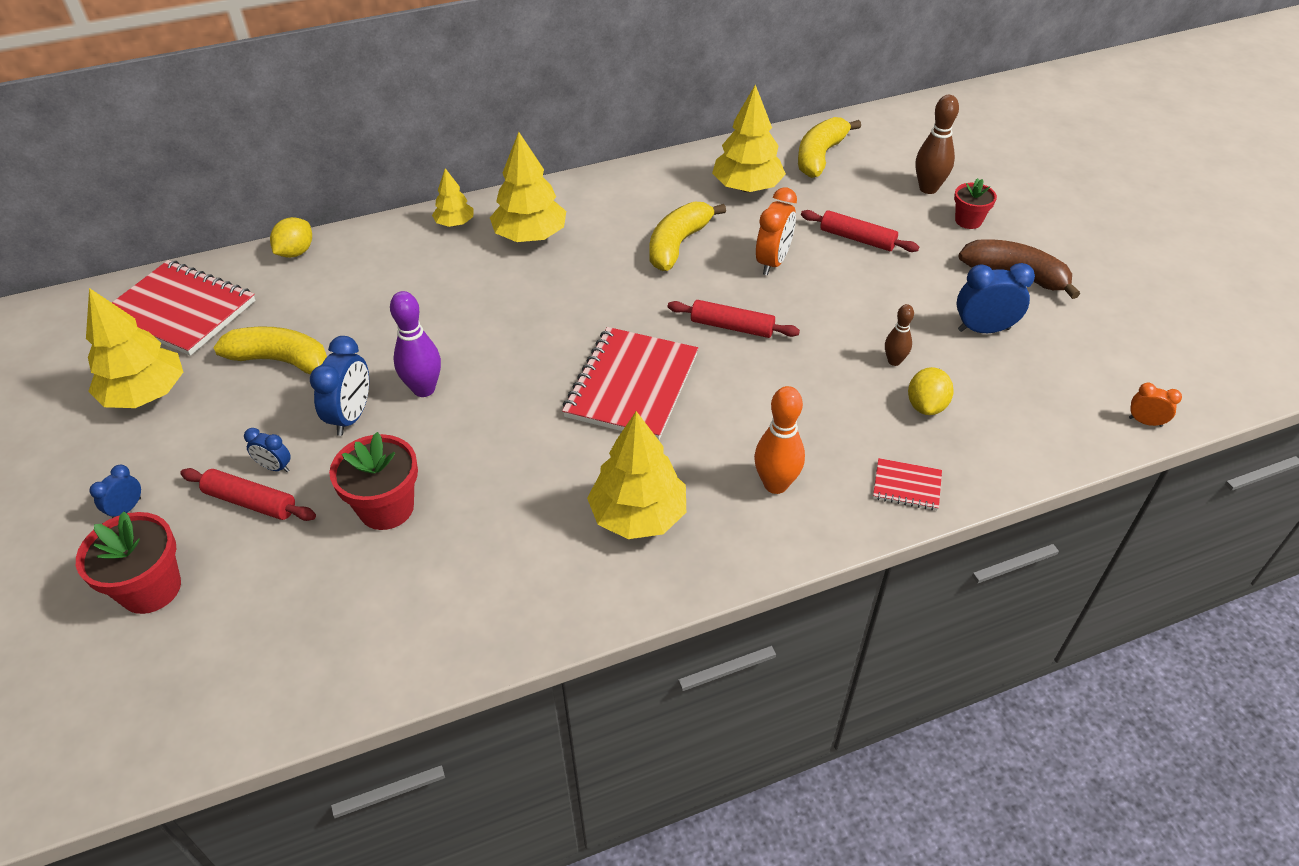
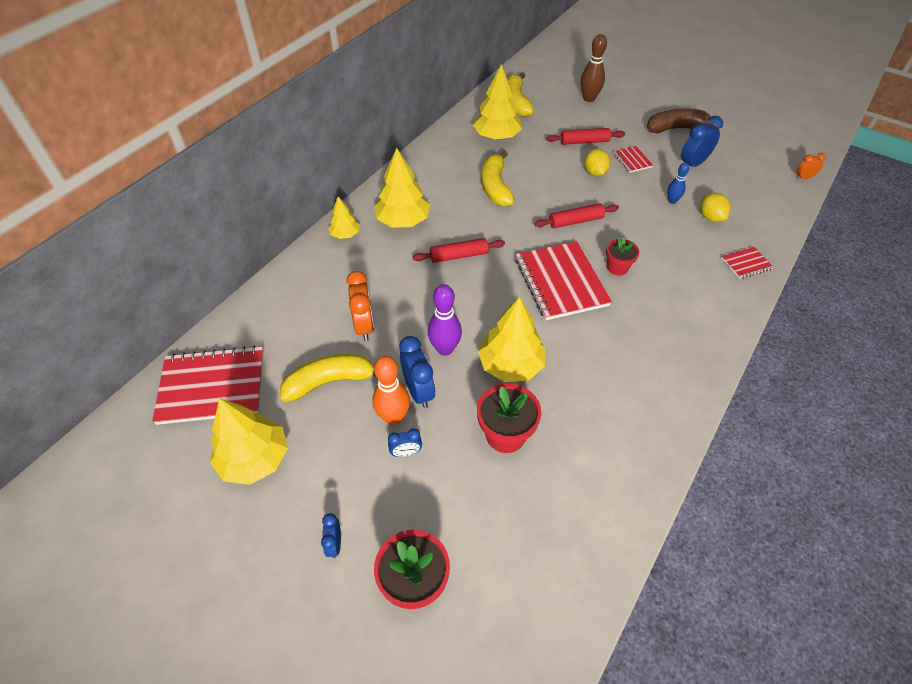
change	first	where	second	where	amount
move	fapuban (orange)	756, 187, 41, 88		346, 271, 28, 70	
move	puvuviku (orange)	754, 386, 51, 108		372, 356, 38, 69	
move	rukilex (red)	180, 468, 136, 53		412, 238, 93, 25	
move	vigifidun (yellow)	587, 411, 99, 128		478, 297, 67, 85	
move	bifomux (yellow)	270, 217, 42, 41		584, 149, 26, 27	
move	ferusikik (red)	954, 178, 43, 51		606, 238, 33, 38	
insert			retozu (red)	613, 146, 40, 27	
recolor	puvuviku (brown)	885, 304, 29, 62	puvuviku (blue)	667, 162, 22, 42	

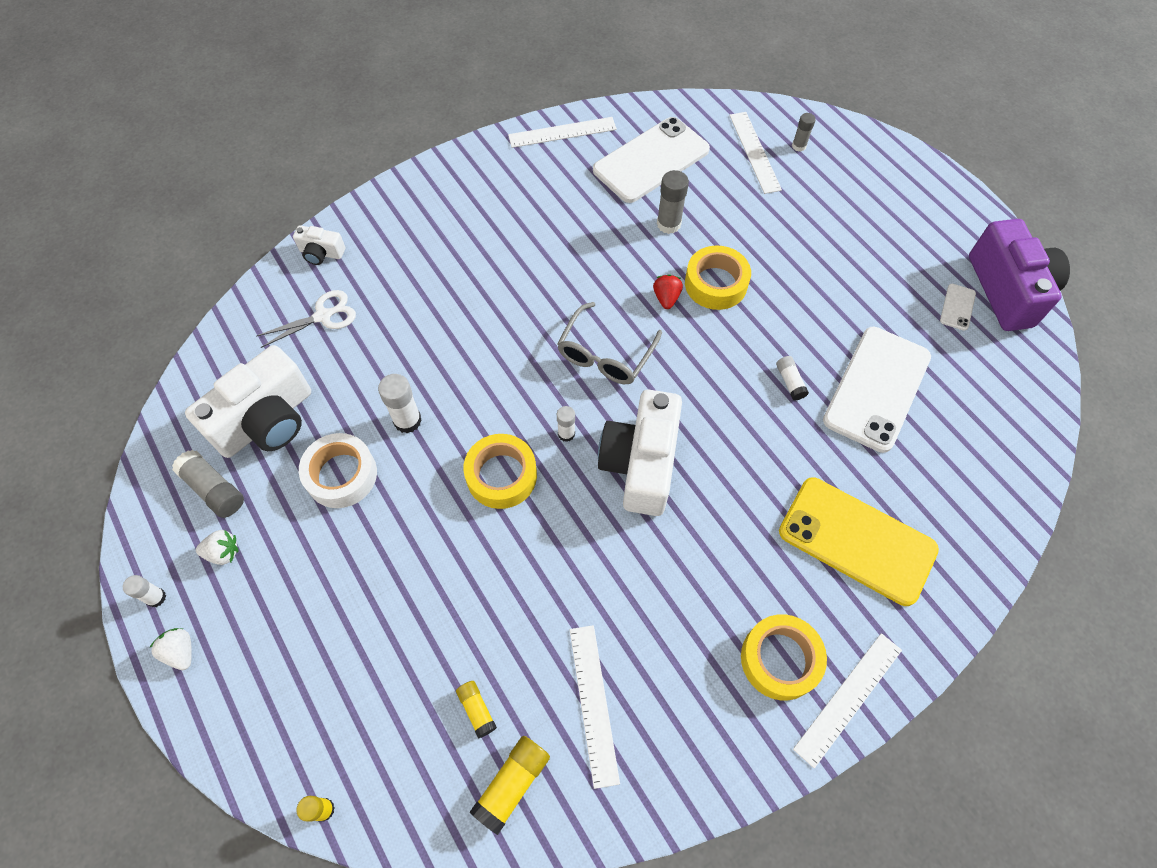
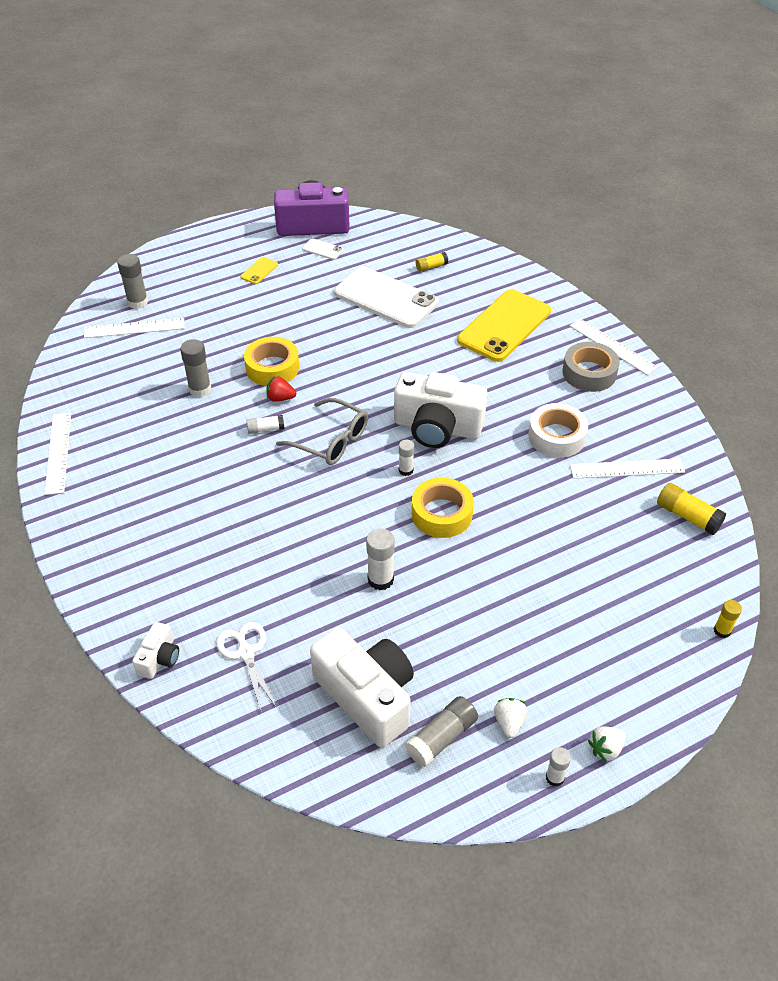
change	first	where	second	where	amount
resize	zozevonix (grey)	792, 113, 24, 39		117, 254, 31, 55	x1.62
insert			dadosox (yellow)	240, 257, 38, 27	
move	zozevonix (white)	776, 356, 33, 44		246, 415, 38, 19	
move	zozevonix (yellow)	456, 681, 41, 57		416, 252, 32, 20	
move	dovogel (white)	299, 433, 78, 75		528, 403, 60, 55	
recolor	dovogel (yellow)	741, 614, 86, 86	dovogel (grey)	563, 342, 57, 50	
delete	dadosox (white)	593, 117, 117, 86			

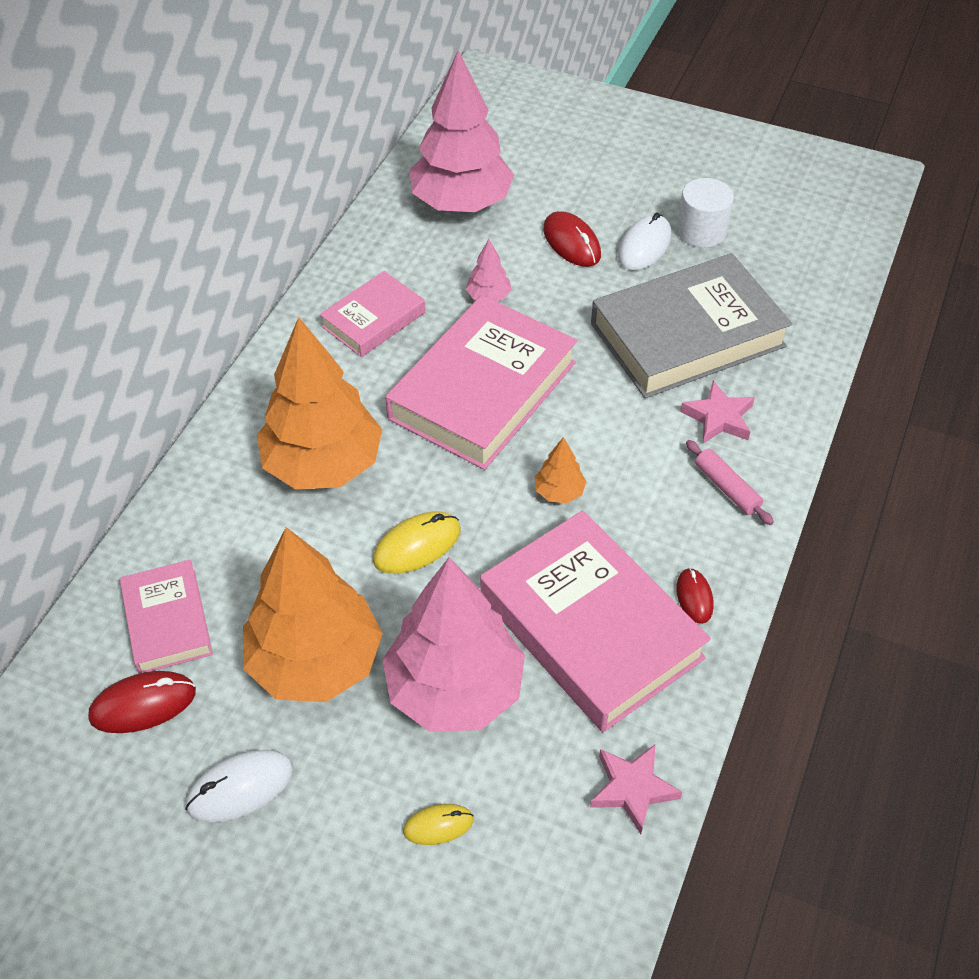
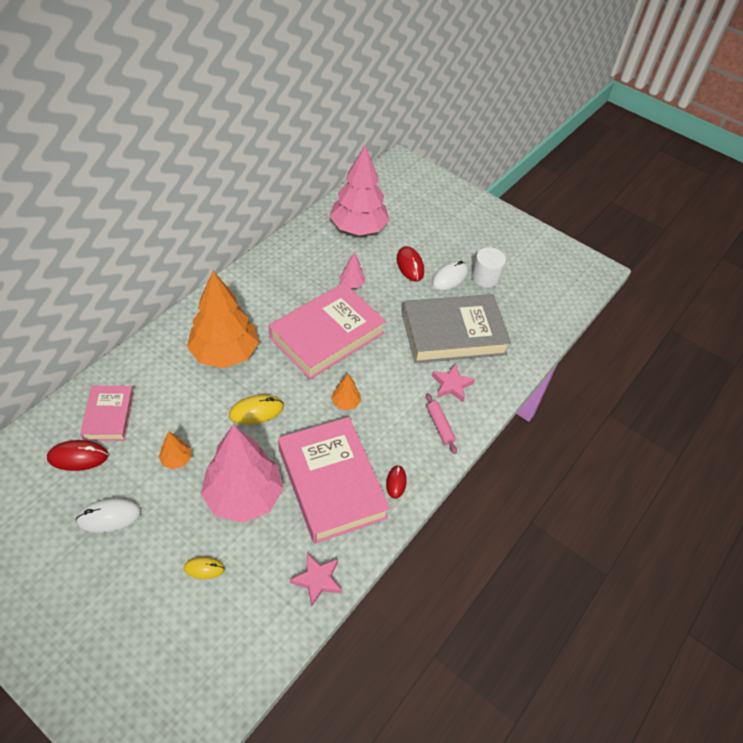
change	first	where	second	where	amount
resize	vigifidun (orange)	243, 527, 140, 175		159, 431, 32, 38	x0.41
delete	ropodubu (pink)	320, 271, 105, 86			

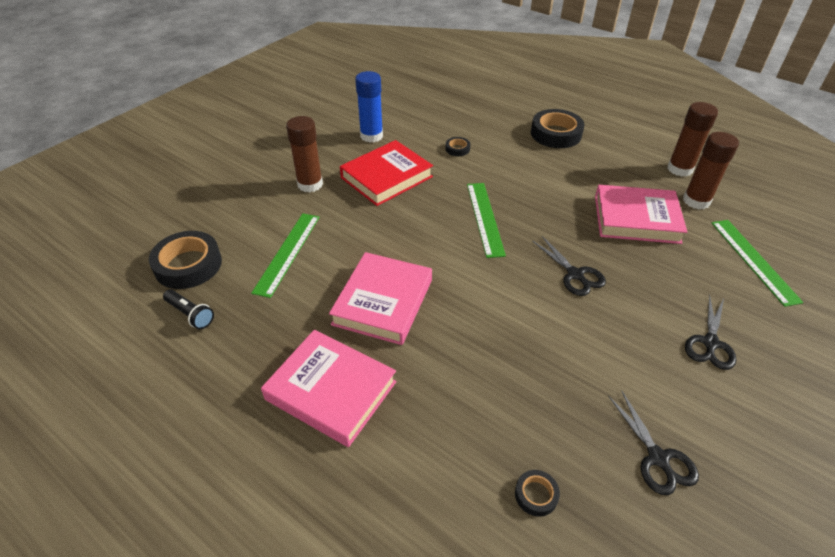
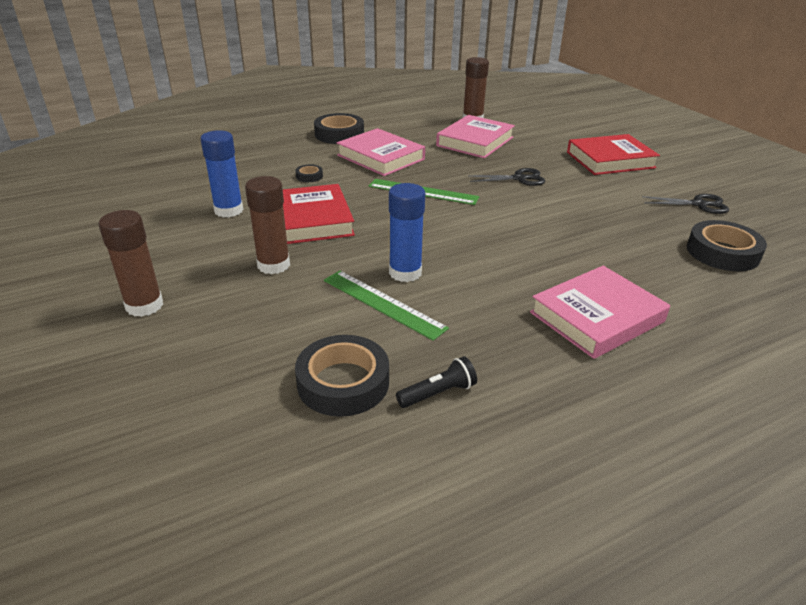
change	first	where	second	where	amount
move	zozevonix (brown)	667, 102, 51, 75		99, 210, 64, 107	
move	ropodubu (pink)	329, 252, 103, 93		337, 128, 88, 48	
insert			zozevonix (blue)	389, 183, 36, 99	
replace	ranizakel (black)	685, 295, 51, 75	ropodubu (red)	567, 134, 93, 41	
resize	dovogel (black)	515, 470, 45, 47		687, 220, 80, 51	x2.12
delete	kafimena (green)	711, 220, 93, 87			

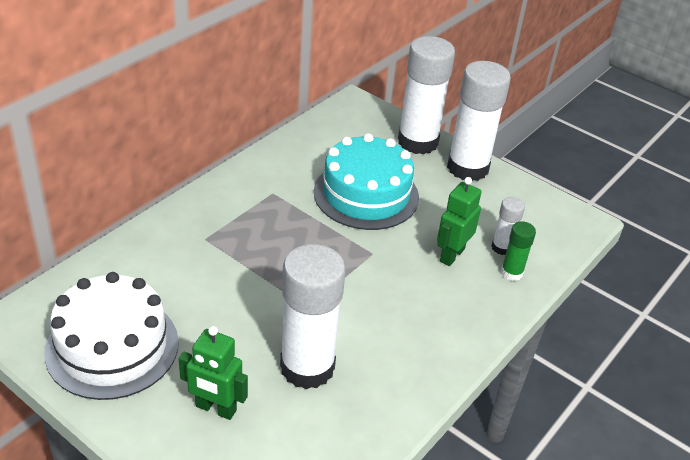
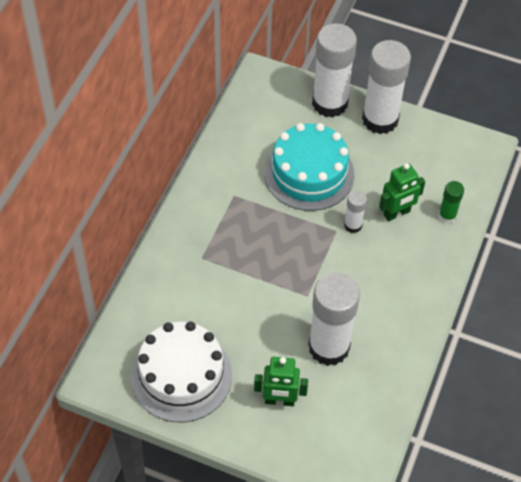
change	first	where	second	where	amount
move	zozevonix (white)	491, 197, 34, 58		344, 190, 23, 43	
rotate	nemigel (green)	437, 177, 44, 89		379, 163, 46, 58	135 degrees counterclockwise

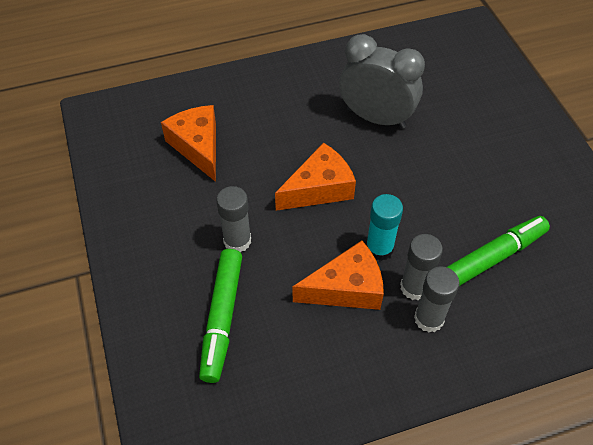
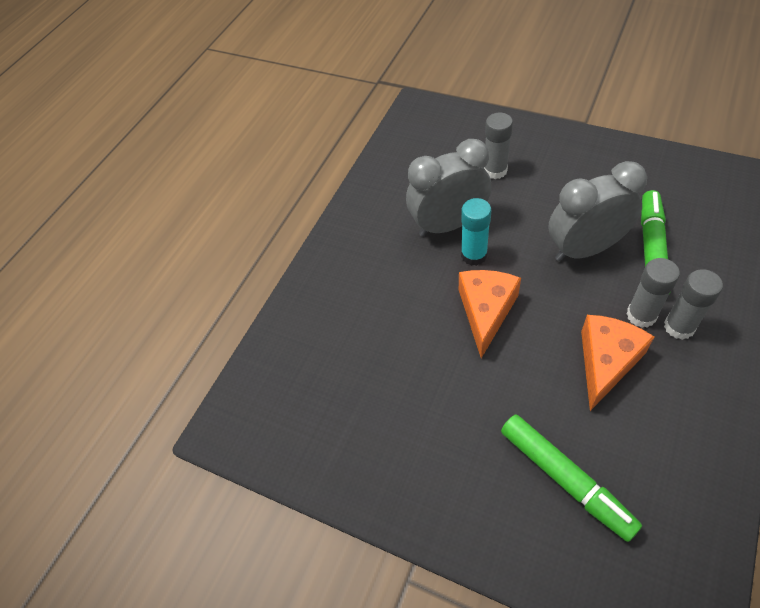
change	first	where	second	where	amount
move	zozevonix (turquoise)	366, 194, 37, 67		461, 198, 30, 68	
move	zozevonix (grey)	216, 186, 35, 66		484, 113, 29, 66	
insert			fapuban (grey)	548, 161, 99, 100	
delete	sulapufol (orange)	161, 105, 55, 77			

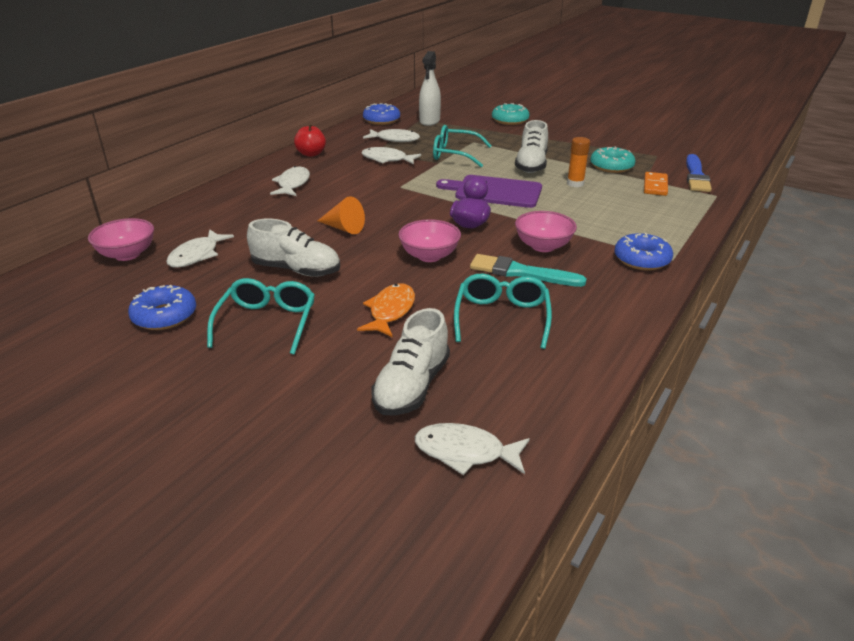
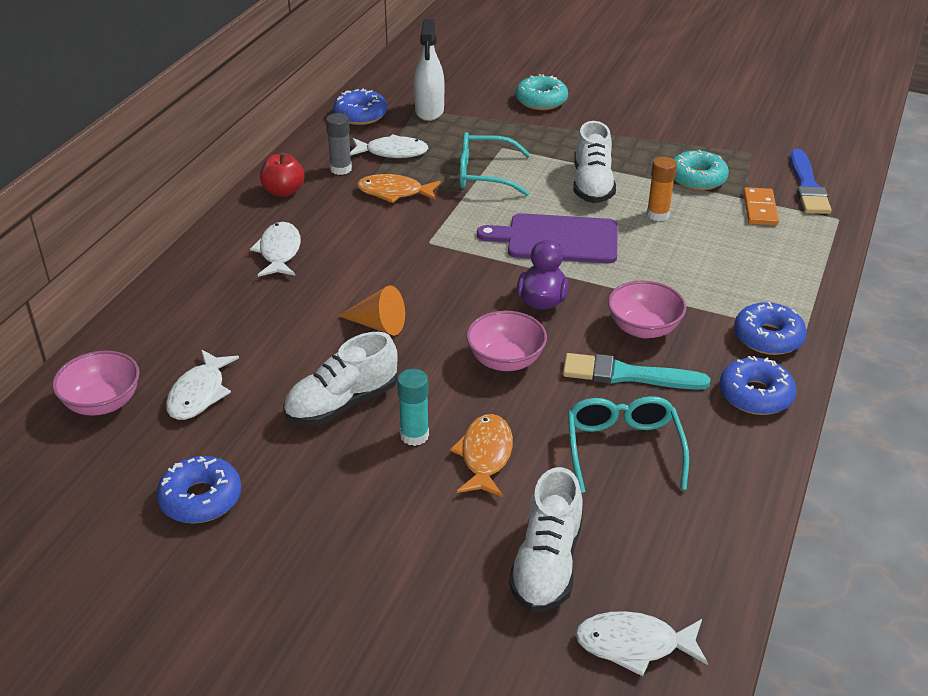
change	first	where	second	where	amount
rotate	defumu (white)	247, 219, 93, 58		283, 332, 115, 94	135 degrees clockwise
insert			zozevonix (grey)	326, 113, 26, 62	
recolor	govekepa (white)	362, 147, 59, 17	govekepa (orange)	357, 174, 84, 29	
insert			zozevonix (turquoise)	397, 369, 32, 77	
insert			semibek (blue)	719, 356, 77, 59	
delete	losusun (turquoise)	207, 278, 108, 77			

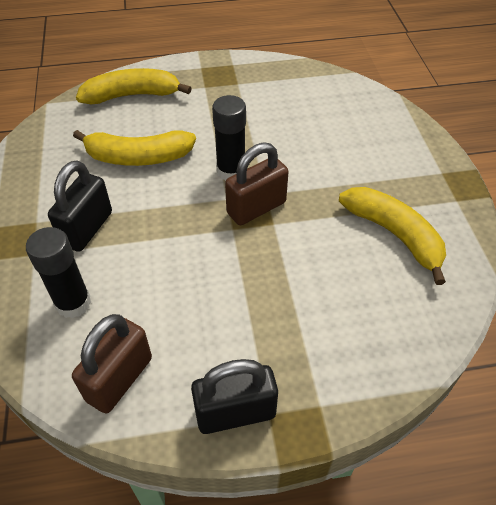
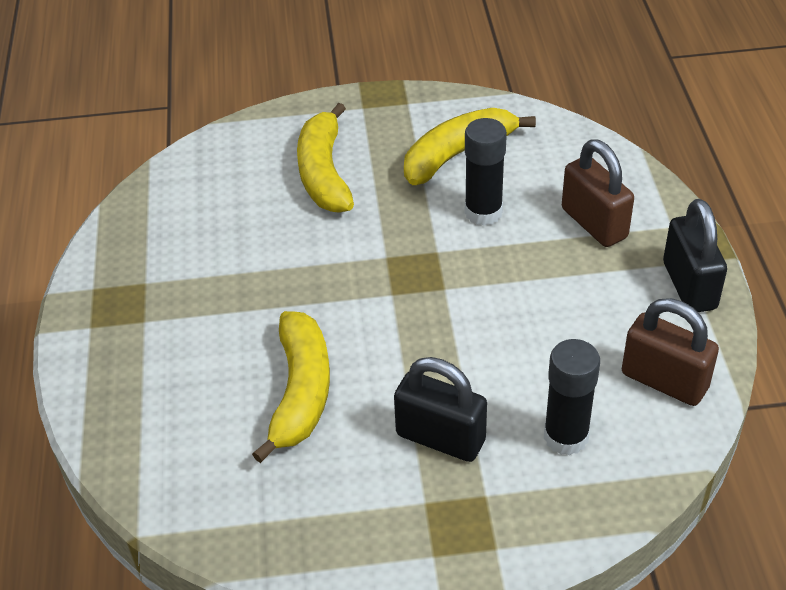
change	first	where	second	where	amount
move	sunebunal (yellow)	76, 68, 116, 36		297, 103, 57, 110	
move	zozevonix (black)	212, 95, 34, 86		465, 118, 42, 108	
move	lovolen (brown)	225, 142, 64, 83		562, 139, 72, 108	

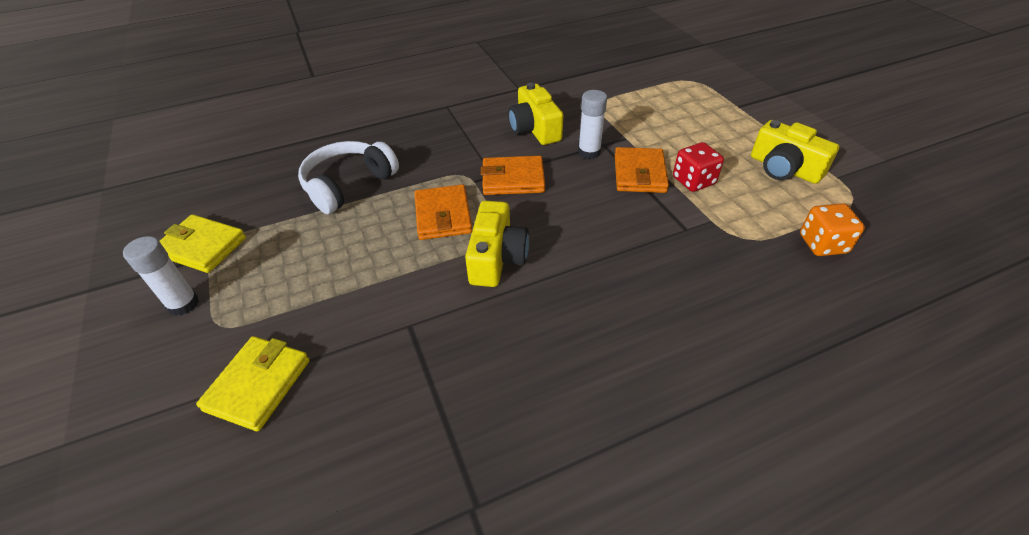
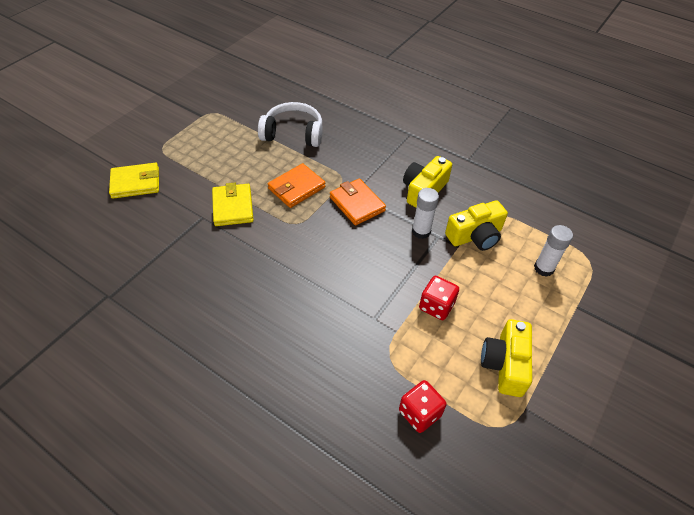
change	first	where	second	where	amount
move	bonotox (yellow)	159, 214, 87, 59		212, 183, 42, 43	
recolor	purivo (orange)	800, 203, 65, 53	purivo (red)	399, 380, 48, 53	
move	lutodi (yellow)	465, 201, 64, 86		445, 200, 63, 51	
move	zozevonix (white)	123, 236, 76, 80		534, 225, 39, 52	
delete	bonotox (orange)	615, 147, 54, 46			

